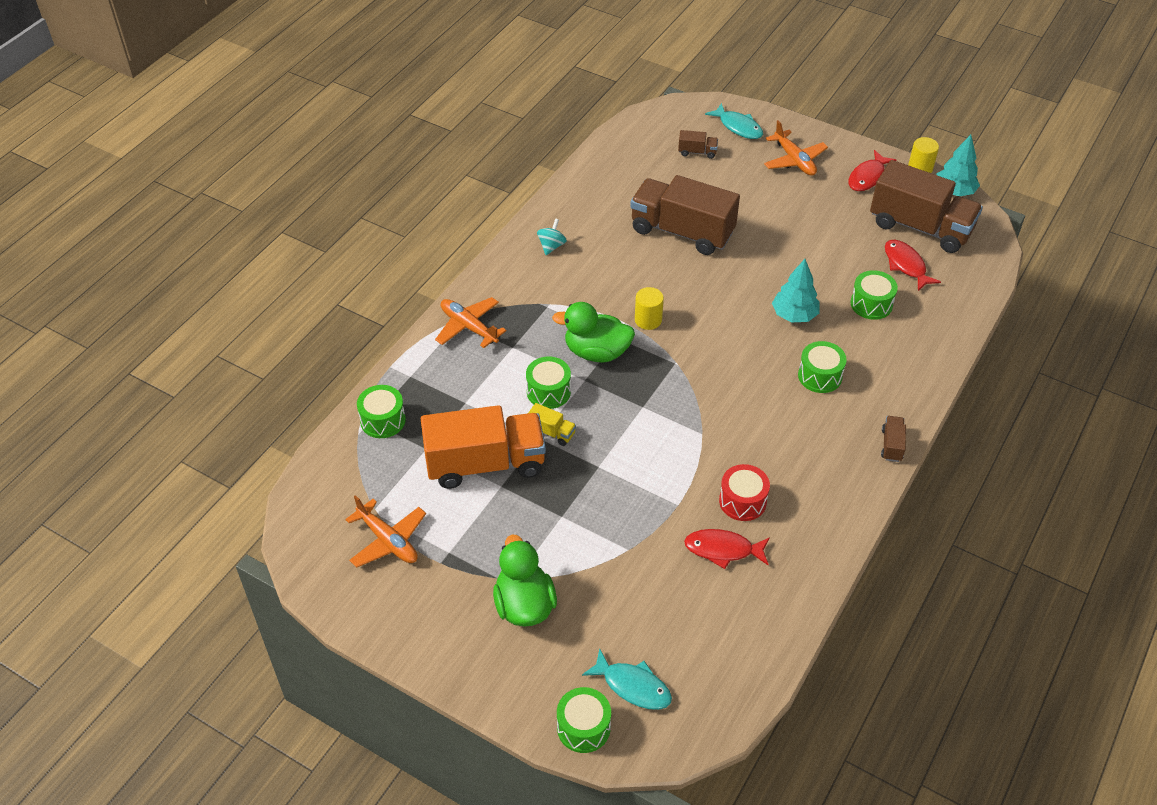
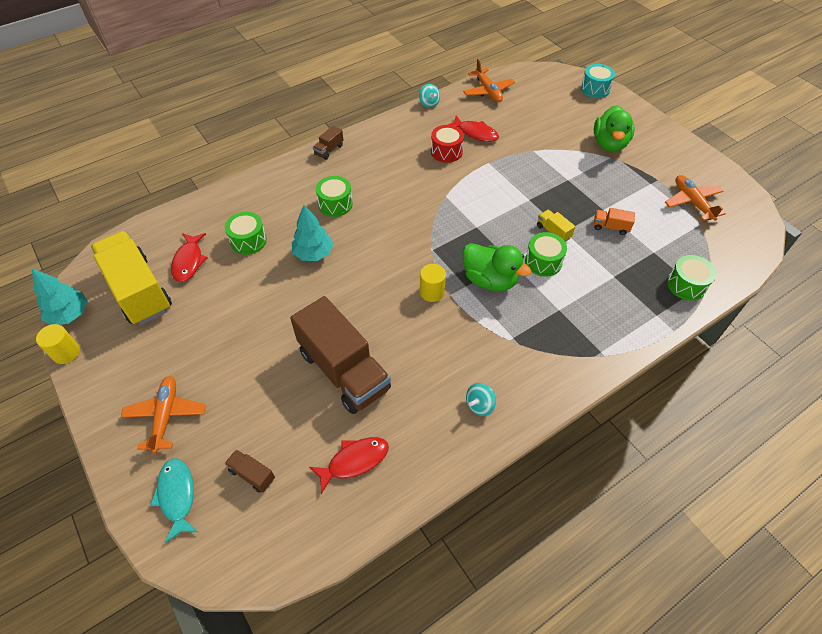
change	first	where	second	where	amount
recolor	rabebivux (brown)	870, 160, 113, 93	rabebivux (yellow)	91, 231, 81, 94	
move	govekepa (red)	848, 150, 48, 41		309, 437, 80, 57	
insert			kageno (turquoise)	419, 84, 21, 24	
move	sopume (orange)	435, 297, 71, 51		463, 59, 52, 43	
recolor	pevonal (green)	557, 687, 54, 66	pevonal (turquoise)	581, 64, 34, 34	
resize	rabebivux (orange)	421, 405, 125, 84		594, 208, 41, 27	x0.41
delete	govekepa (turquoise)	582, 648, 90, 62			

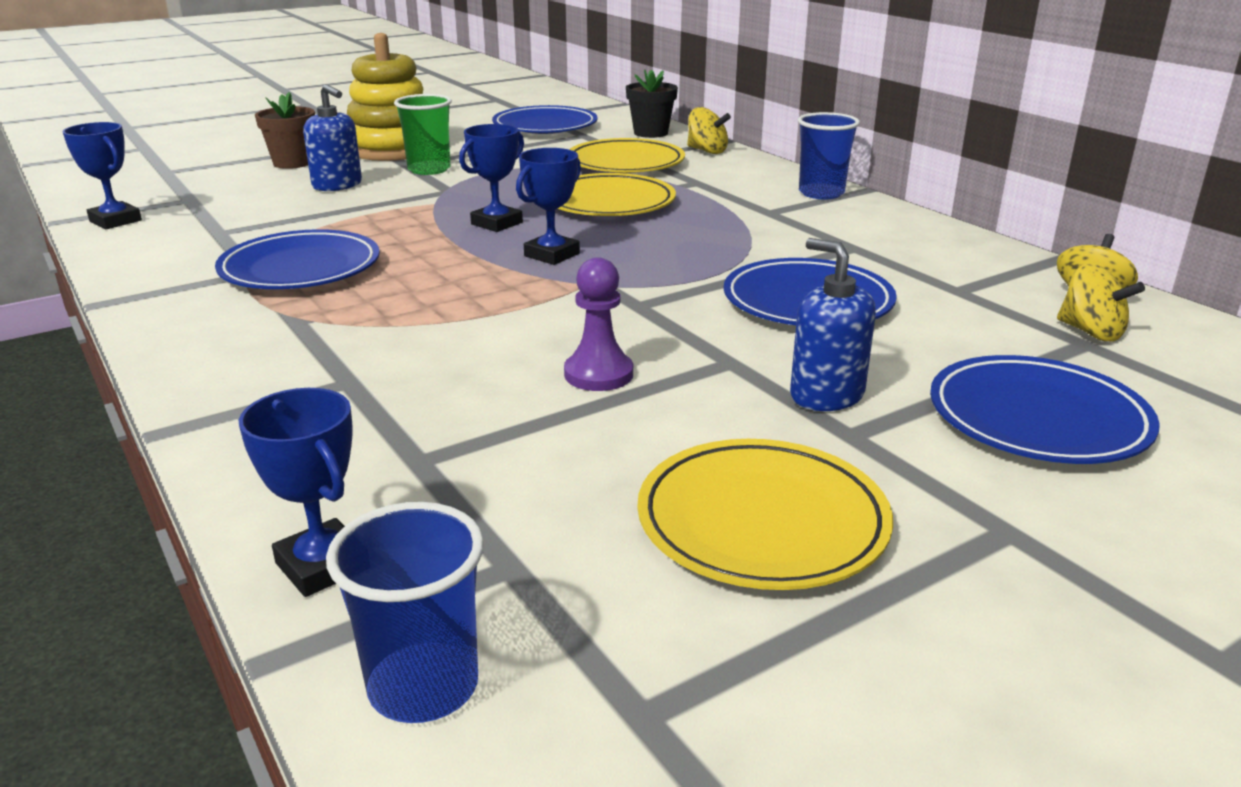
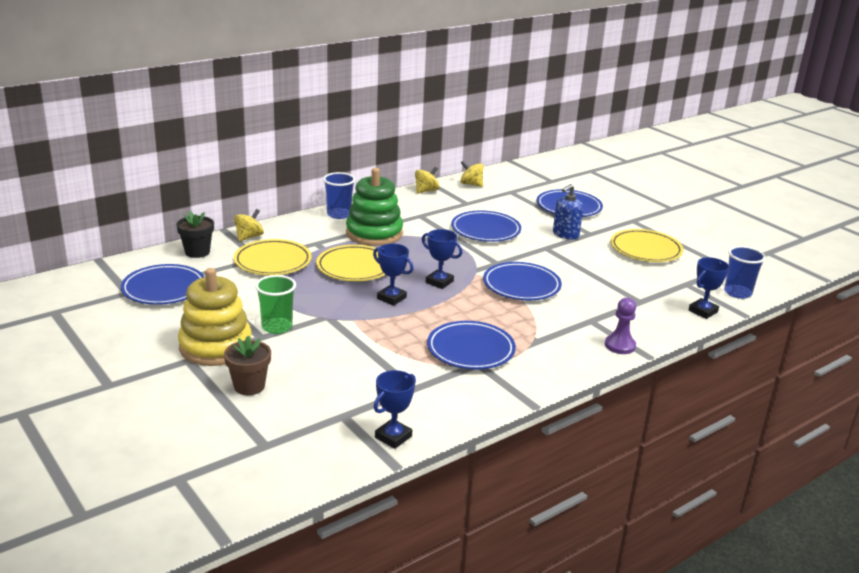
change	first	where	second	where	amount
insert			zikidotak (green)	346, 168, 57, 78	
move	kageno (yellow)	1057, 264, 88, 78		415, 167, 24, 26	
insert			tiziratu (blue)	483, 262, 79, 38	
move	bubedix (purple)	564, 257, 69, 134		605, 298, 31, 56	
delete	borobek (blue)	303, 84, 59, 107			

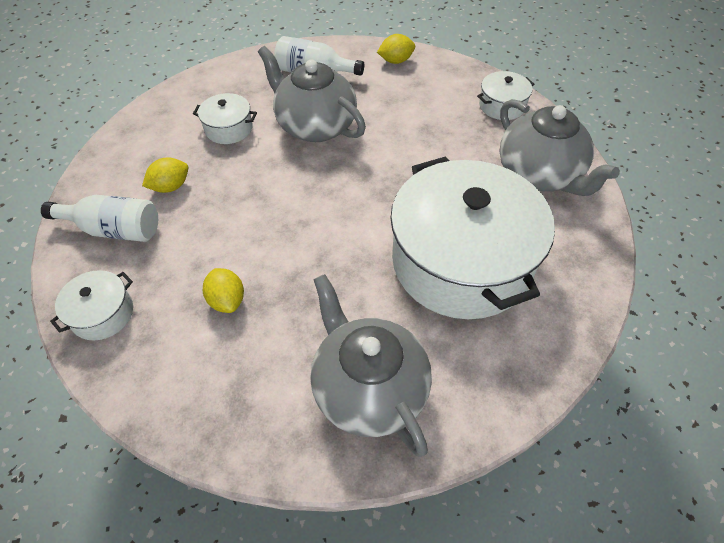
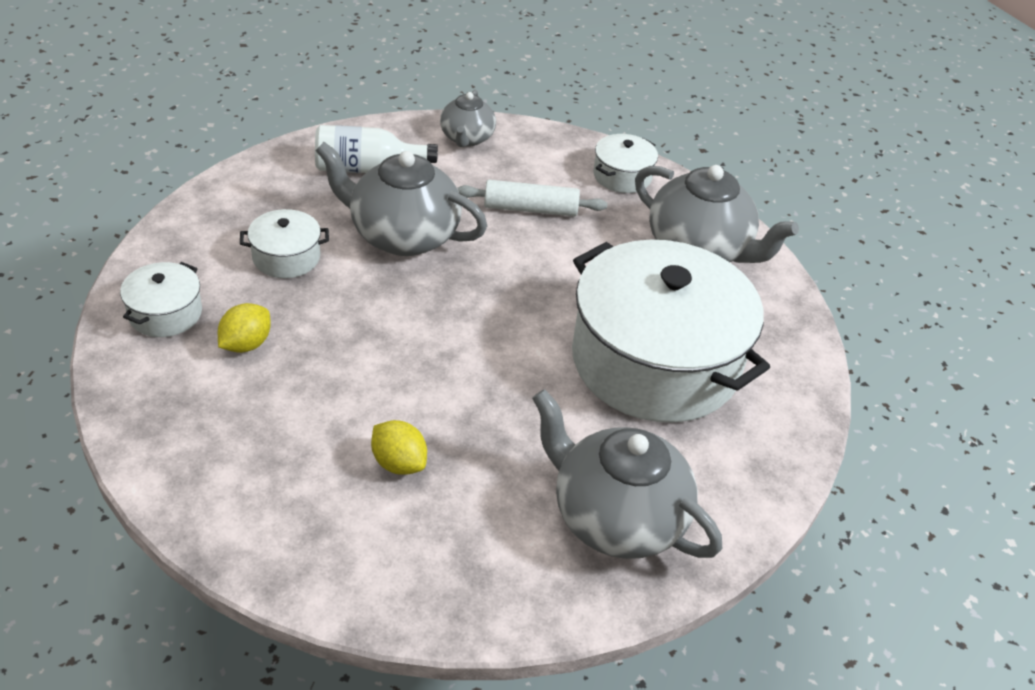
change	first	where	second	where	amount
move	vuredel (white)	50, 270, 83, 70		120, 262, 82, 75	
replace	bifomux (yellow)	377, 34, 38, 30	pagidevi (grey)	440, 90, 56, 57	
insert			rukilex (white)	457, 180, 150, 37	
delete	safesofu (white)	41, 195, 117, 47			

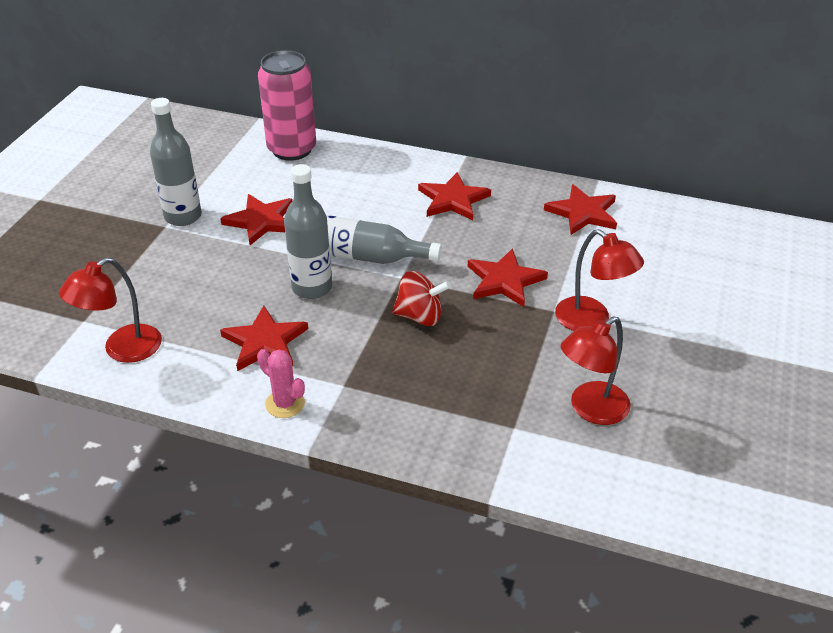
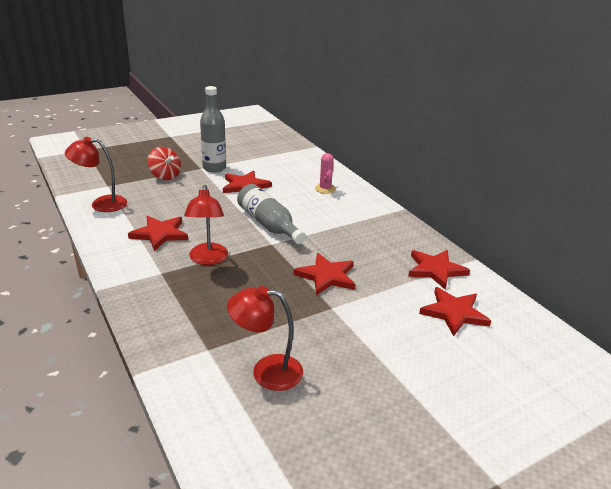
change	first	where	second	where	amount
move	kageno (red)	392, 271, 59, 55		148, 147, 33, 33	
move	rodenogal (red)	555, 229, 89, 102		184, 185, 44, 80	
move	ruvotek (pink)	257, 349, 48, 69		315, 153, 21, 41	
move	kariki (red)	418, 172, 73, 48		419, 287, 72, 49	
delete	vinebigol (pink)	258, 50, 58, 111			
delete	safesofu (grey)	284, 164, 48, 135			

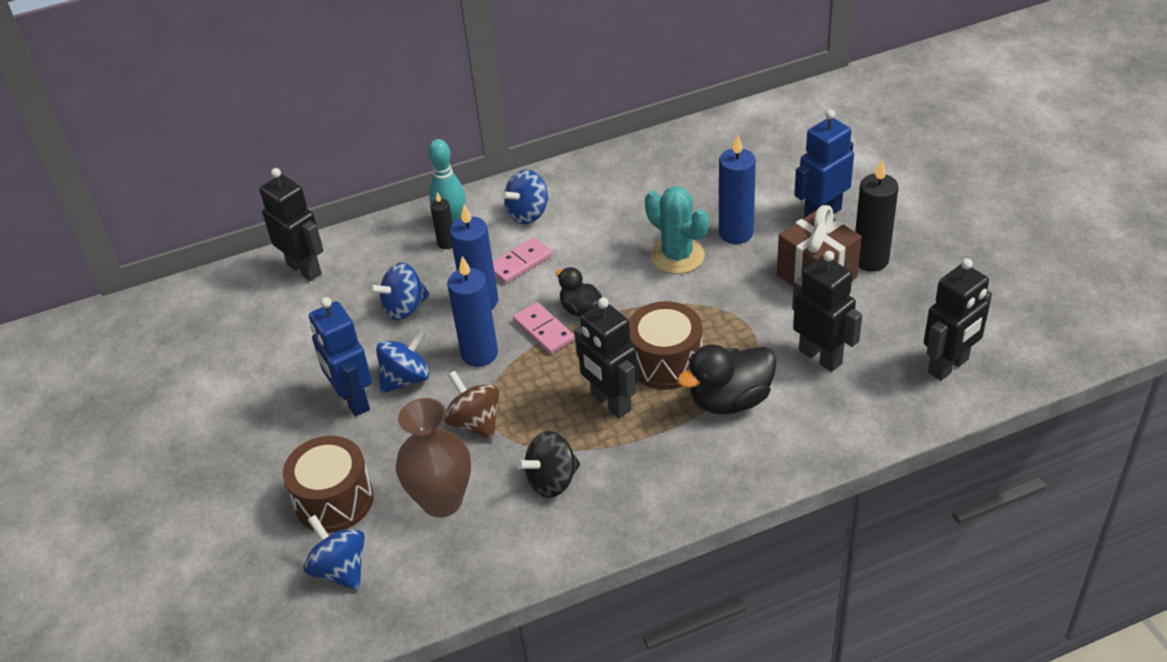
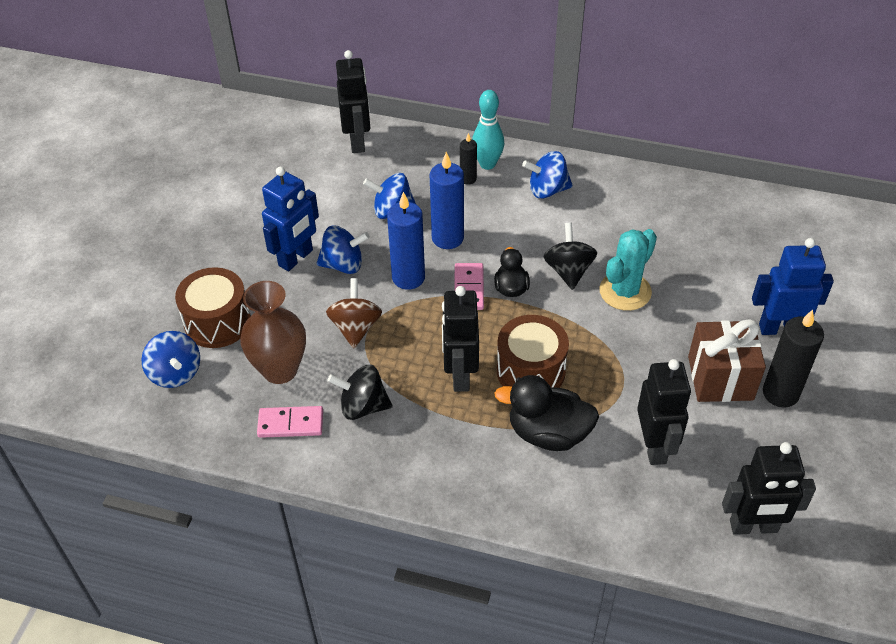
change	first	where	second	where	amount
rotate	kageno (blue)	303, 515, 62, 75		141, 331, 59, 57	150 degrees clockwise
move	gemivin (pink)	493, 238, 59, 46		257, 406, 66, 32	
rotate	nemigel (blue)	309, 297, 63, 119		262, 167, 57, 104	150 degrees counterclockwise
insert			kageno (black)	543, 223, 54, 67	
rotate	ruvotek (turquoise)	645, 186, 64, 88		599, 229, 58, 82	45 degrees clockwise
delete	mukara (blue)	719, 134, 37, 110			

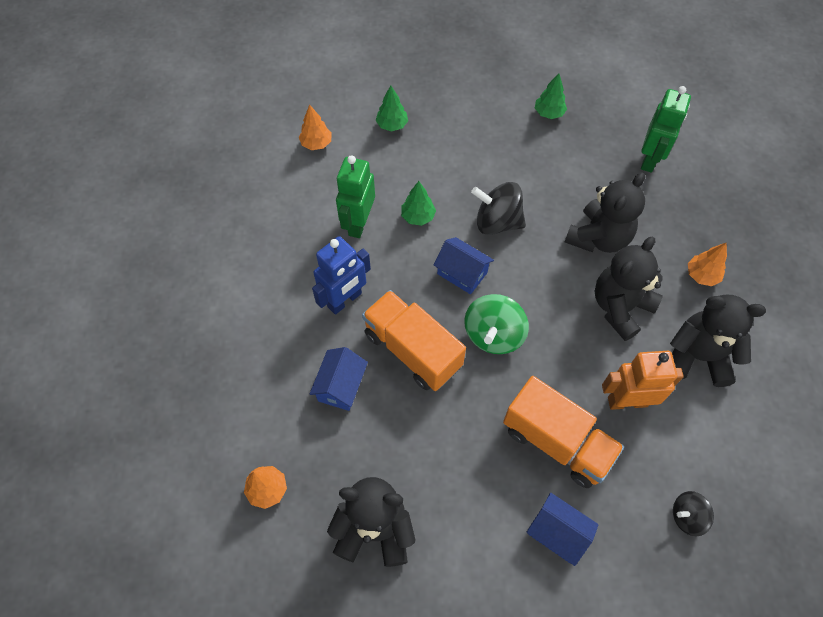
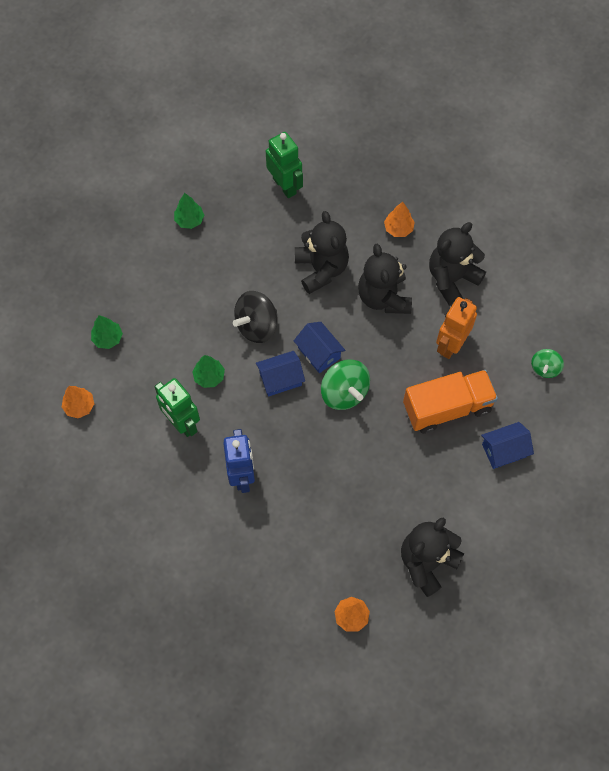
change	first	where	second	where	amount
move	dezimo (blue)	310, 347, 58, 64		294, 322, 51, 51	
recolor	kageno (black)	673, 491, 41, 45	kageno (green)	531, 349, 33, 29	
delete	rabebivux (orange)	362, 290, 104, 101			

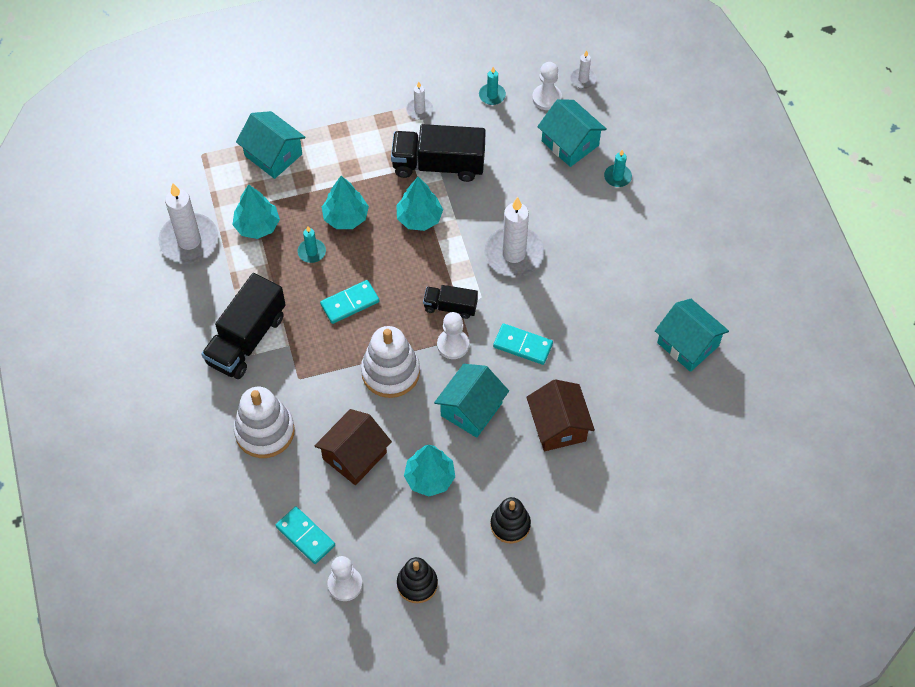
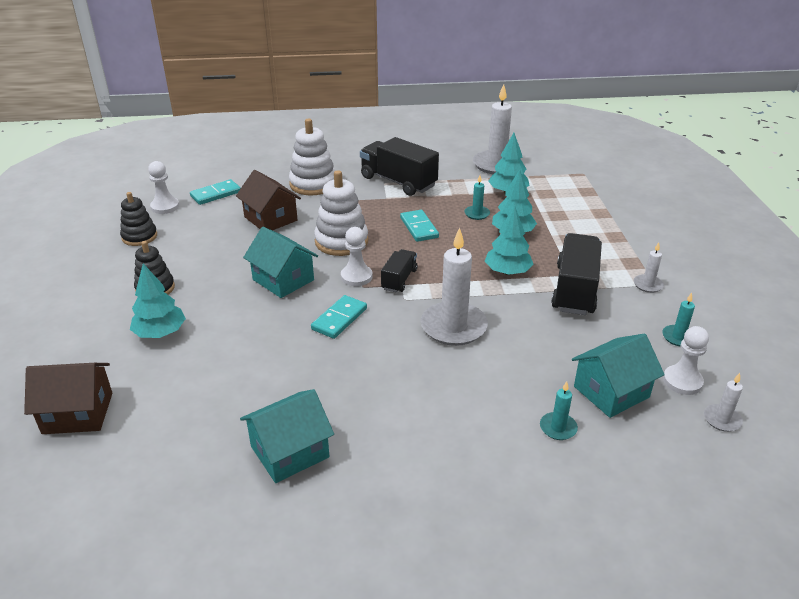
change	first	where	second	where	amount
move	dezimo (brown)	526, 379, 69, 72		24, 363, 88, 71	
move	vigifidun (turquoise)	404, 445, 51, 52		130, 263, 56, 75	
delete	dezimo (turquoise)	236, 111, 70, 68			

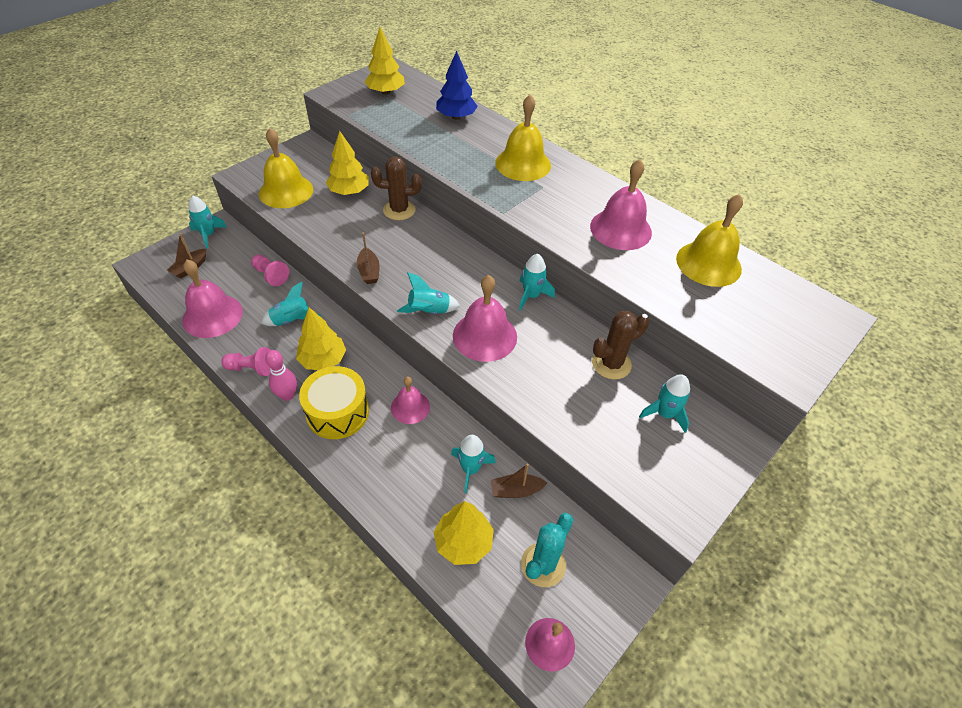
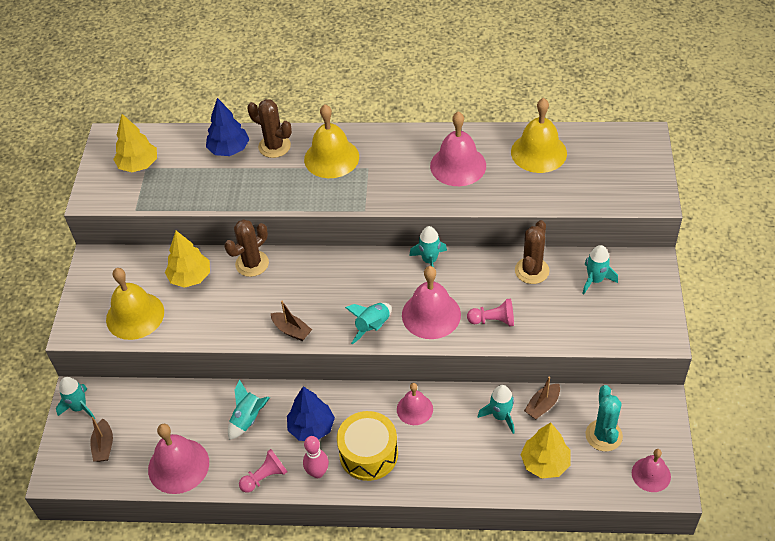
change	first	where	second	where	amount
insert			ruvotek (brown)	247, 99, 45, 59	
recolor	vigifidun (yellow)	296, 307, 50, 63	vigifidun (blue)	287, 386, 48, 55	
move	bubedix (pink)	251, 255, 38, 31		467, 299, 47, 27	

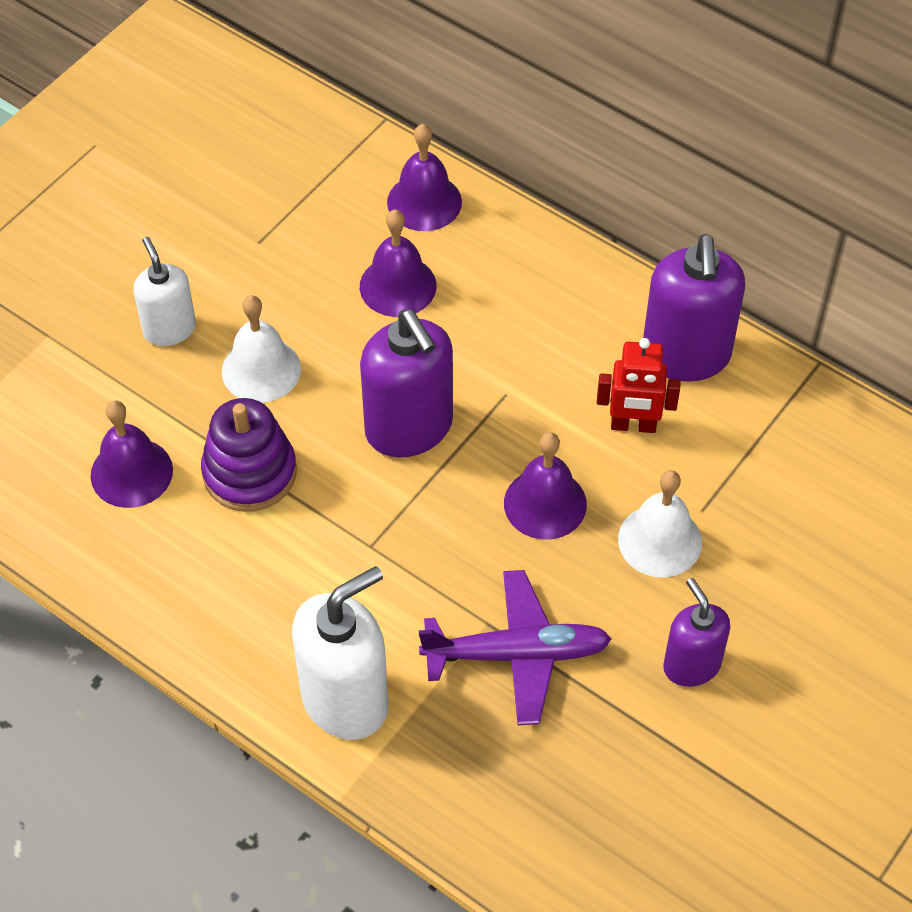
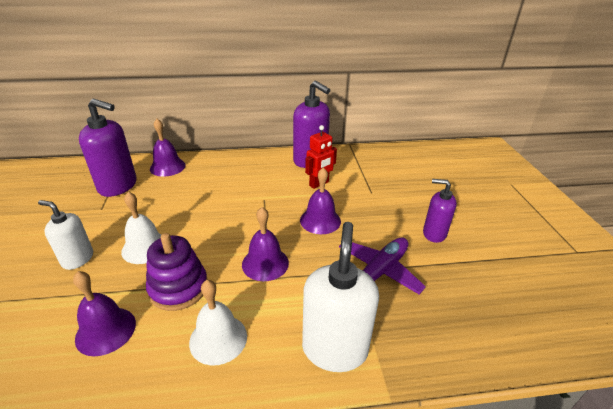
change	first	where	second	where	amount
move	borobek (purple)	360, 309, 93, 148		79, 99, 58, 98	
move	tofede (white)	618, 470, 84, 108		189, 280, 58, 85	
move	tofede (purple)	360, 209, 76, 108		242, 207, 47, 74	

